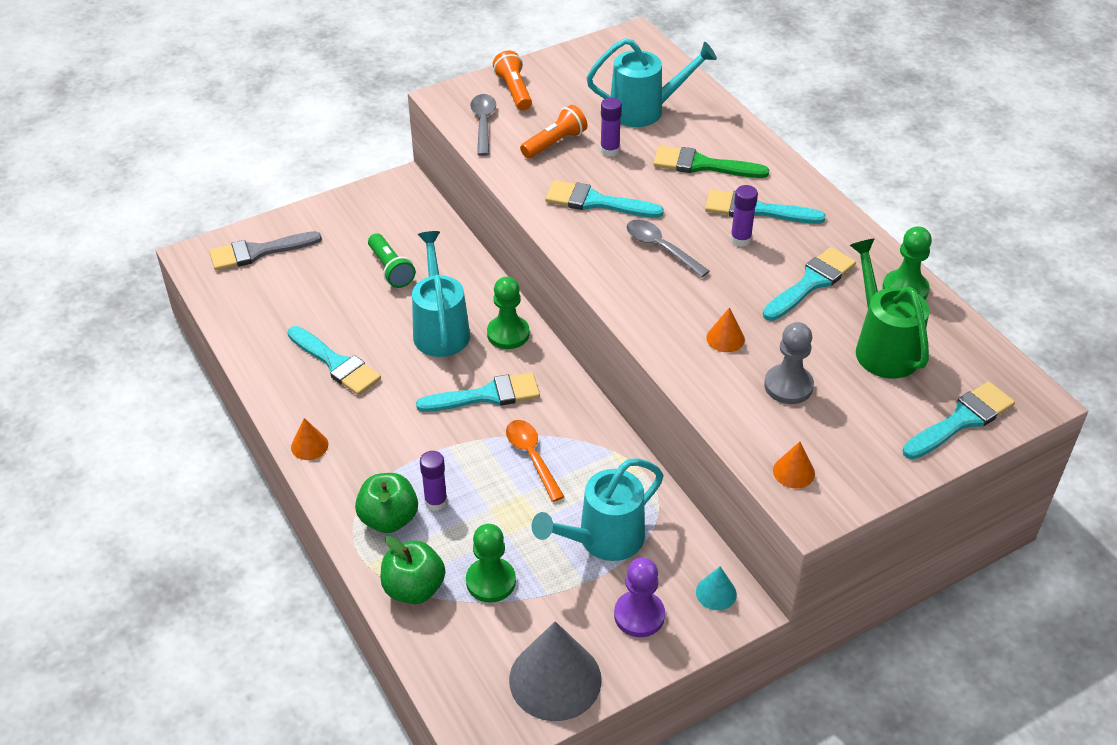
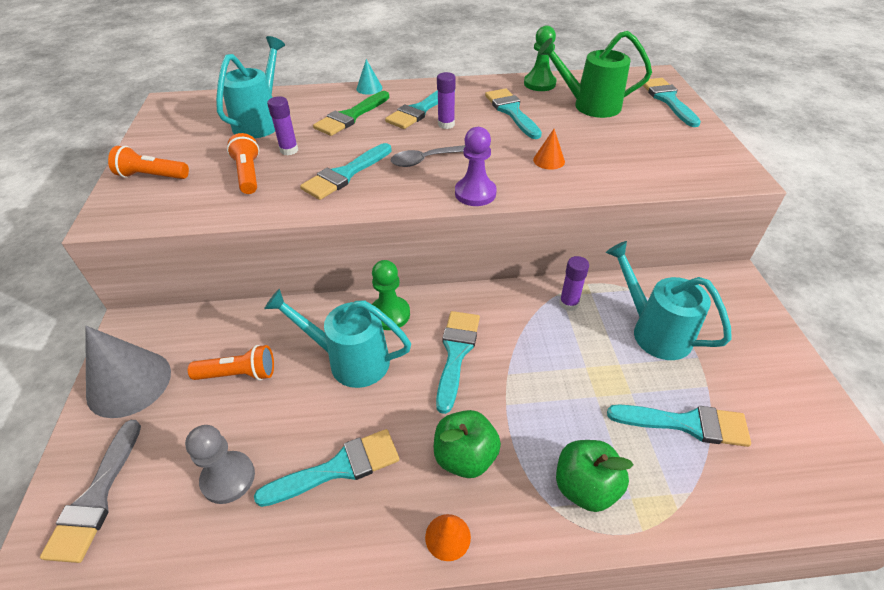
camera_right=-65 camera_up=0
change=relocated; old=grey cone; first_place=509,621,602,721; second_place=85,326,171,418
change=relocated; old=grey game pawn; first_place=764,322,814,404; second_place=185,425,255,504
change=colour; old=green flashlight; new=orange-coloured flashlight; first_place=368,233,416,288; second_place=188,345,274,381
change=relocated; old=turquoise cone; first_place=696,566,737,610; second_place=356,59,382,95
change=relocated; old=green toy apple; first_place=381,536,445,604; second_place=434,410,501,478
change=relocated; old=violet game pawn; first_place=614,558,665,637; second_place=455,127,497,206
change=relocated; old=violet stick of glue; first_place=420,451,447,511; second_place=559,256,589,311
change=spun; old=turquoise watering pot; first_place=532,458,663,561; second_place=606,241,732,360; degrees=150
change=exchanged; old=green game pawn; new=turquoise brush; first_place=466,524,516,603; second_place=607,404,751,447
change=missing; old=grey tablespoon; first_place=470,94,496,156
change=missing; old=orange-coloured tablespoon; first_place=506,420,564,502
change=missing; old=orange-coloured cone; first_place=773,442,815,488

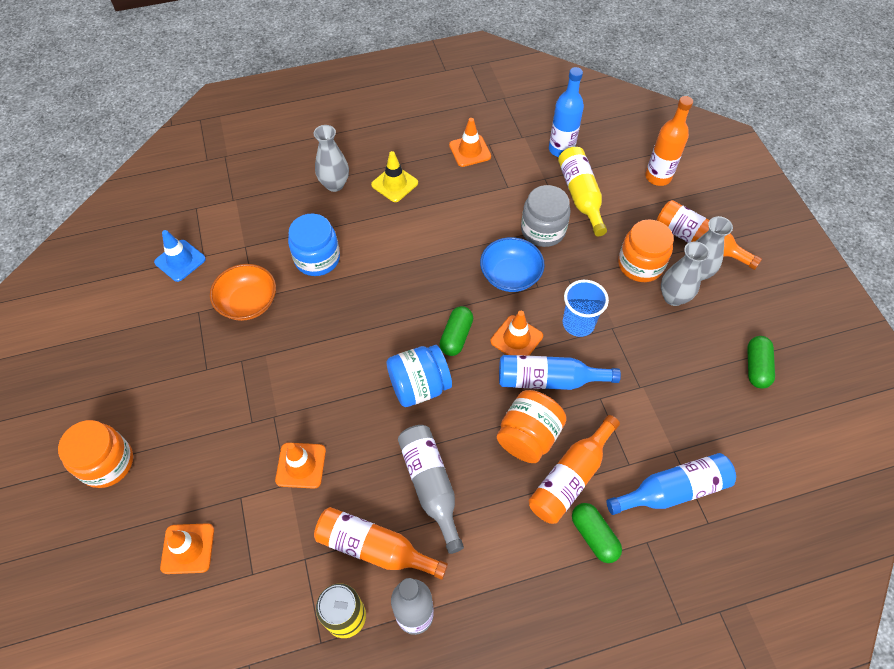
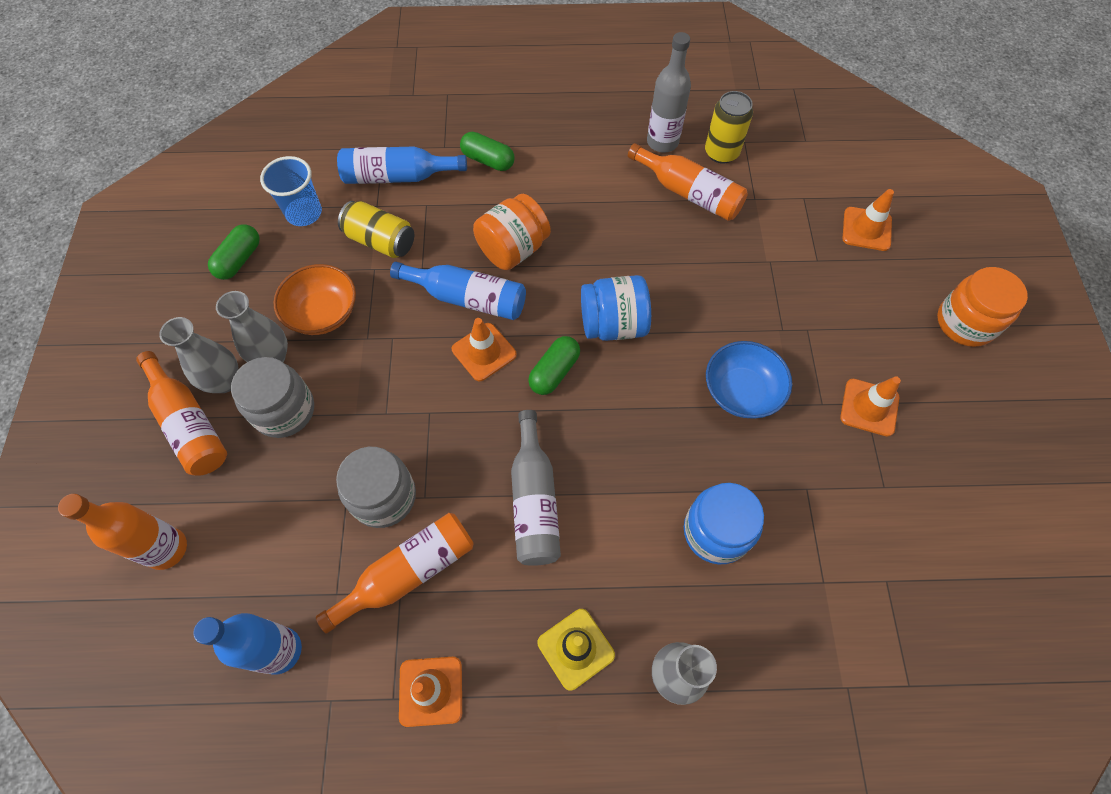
camera_right=-165 camera_up=5
change=colour; old=orange-coloured preserve jar; new=grey preserve jar; first_place=618,219,674,282; second_place=231,357,314,438
change=relocated; old=blue cup; first_place=563,280,609,337; second_place=260,156,322,226
change=relocated; old=orange-coloured deep dish; first_place=210,264,276,321; second_place=273,264,356,335
change=relocated; old=orange-coloured bottle; first_place=529,415,620,524; second_place=316,513,474,634
change=appeared; new=bright yellow soda can; second_place=338,201,414,258
change=spun; old=green pill; first_place=572,503,622,563; second_place=460,132,515,171; degrees=-45
change=relocated; old=grey bottle; first_place=398,425,464,554; second_place=511,410,561,566
change=relocated; old=blue deep dish; first_place=480,237,545,292; second_place=706,341,792,418
change=relocated; old=orange-coloured safety cone; first_place=275,443,326,489; second_place=840,376,901,437
change=missing; old=blue safety cone; first_place=154,230,206,282
change=missing; old=bright yellow bottle; first_place=558,147,607,236

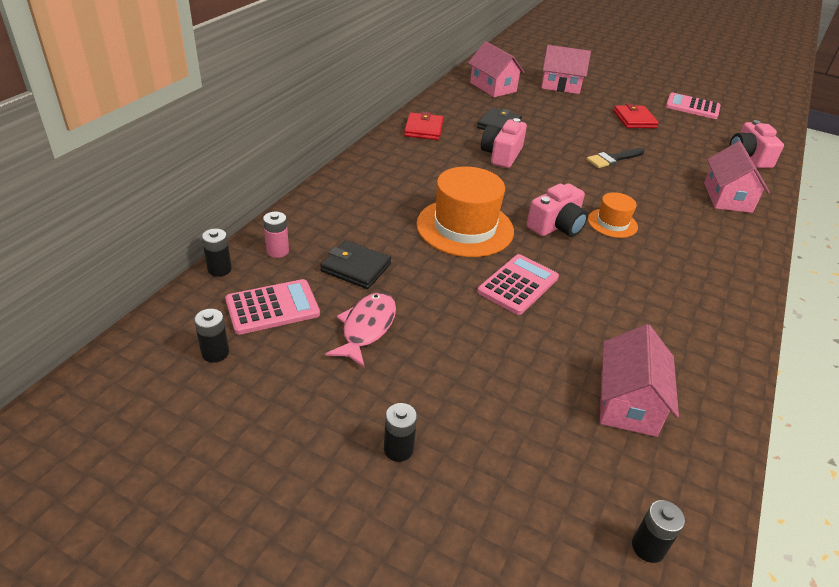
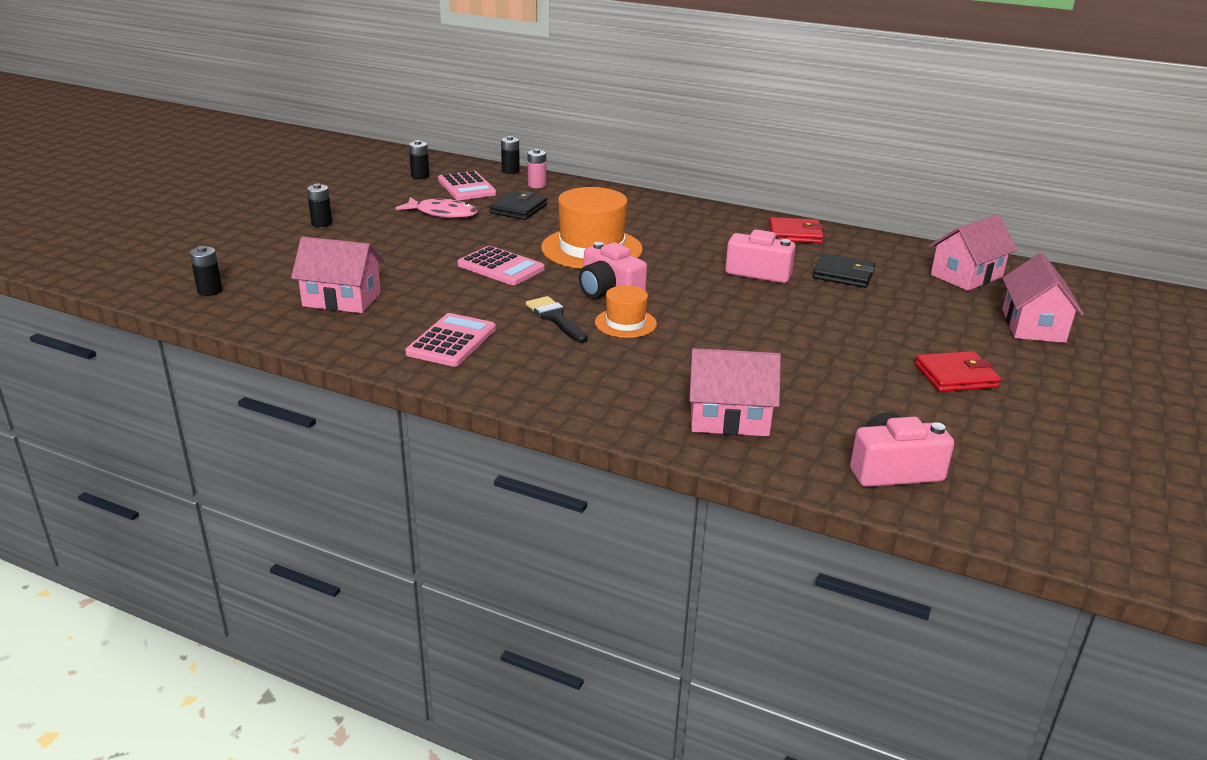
camera_right=90 camera_up=-10
change=relocated; old=rose-pink adding machine; first_place=665,93,721,119; second_place=405,313,496,367
change=relocated; old=black brush; first_place=587,148,644,168; second_place=526,296,588,343

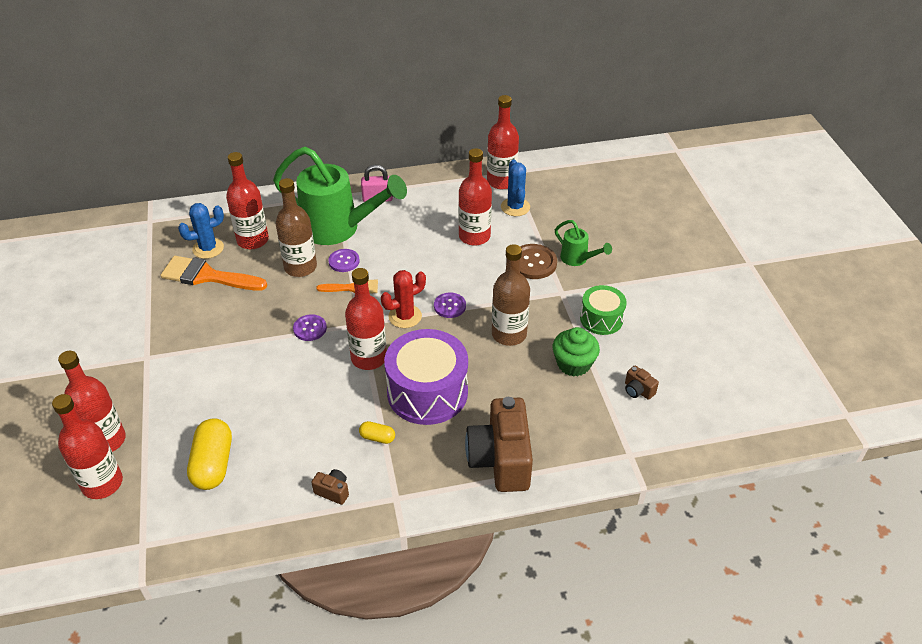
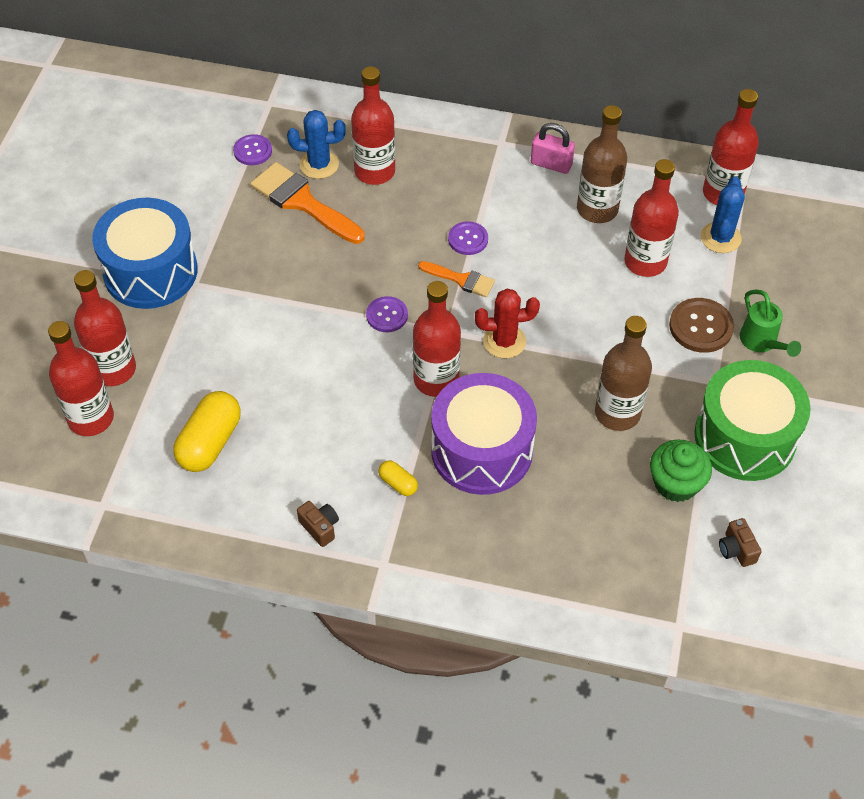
camera_right=25 camera_up=10
change=appeared; new=blue drum; second_place=92,198,198,309
change=relocated; old=violet button; first_place=434,293,466,318; second_place=233,134,272,165
change=relocated; old=brown bottle; first_place=276,178,317,277; second_place=577,105,627,223
change=size; old=green drum; first_place=580,285,627,335; second_place=694,360,811,481; factor=1.75
change=missing; old=green watering pot; first_place=273,147,407,245
change=missing; old=brown camera; first_place=465,397,533,492

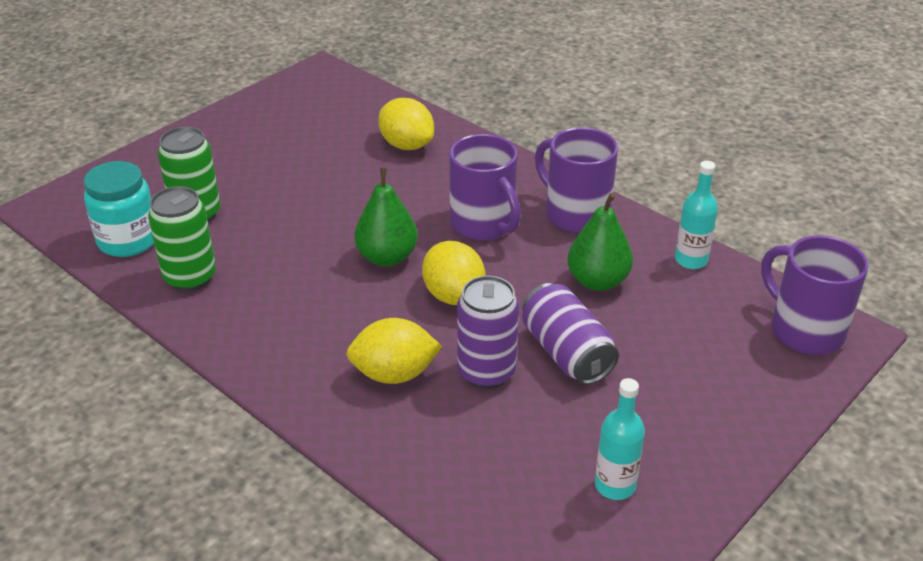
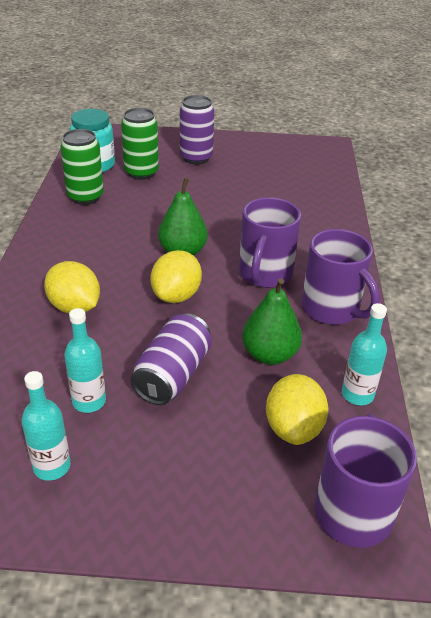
camera_right=50 camera_up=0
change=appeared; new=turquoise bottle; second_place=64,308,106,413
change=relocated; old=violet soda can; first_place=457,276,519,389; second_place=180,95,214,165
change=relocated; old=bright yellow lemon; first_place=378,98,434,150; second_place=266,374,328,445
change=spun; old=violet coffee mug; first_place=535,127,618,233; second_place=302,229,380,325; degrees=135

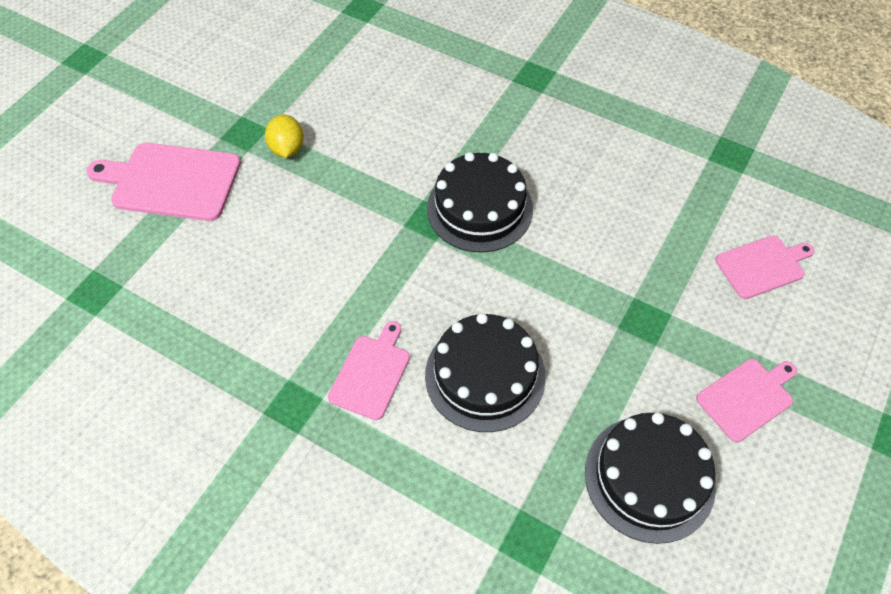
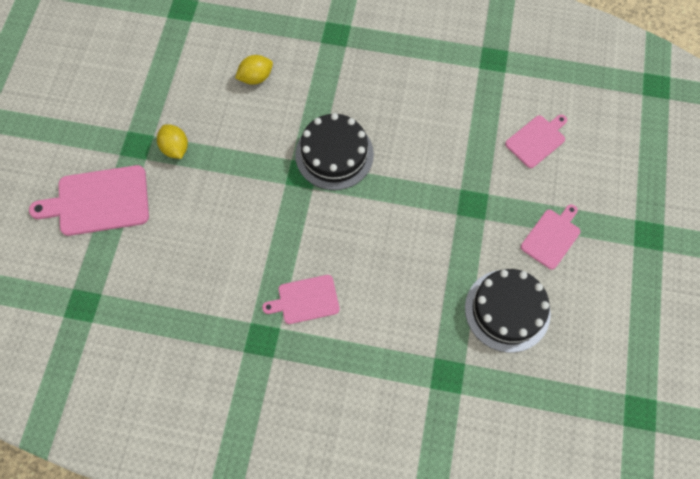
camera_right=-20 camera_up=10
change=appeared; new=bright yellow lemon; second_place=235,55,273,85
change=spun; old=rose-pink cutting board; first_place=328,321,410,420; second_place=262,275,340,324; degrees=-105
change=missing; old=black cake; first_place=425,313,546,432

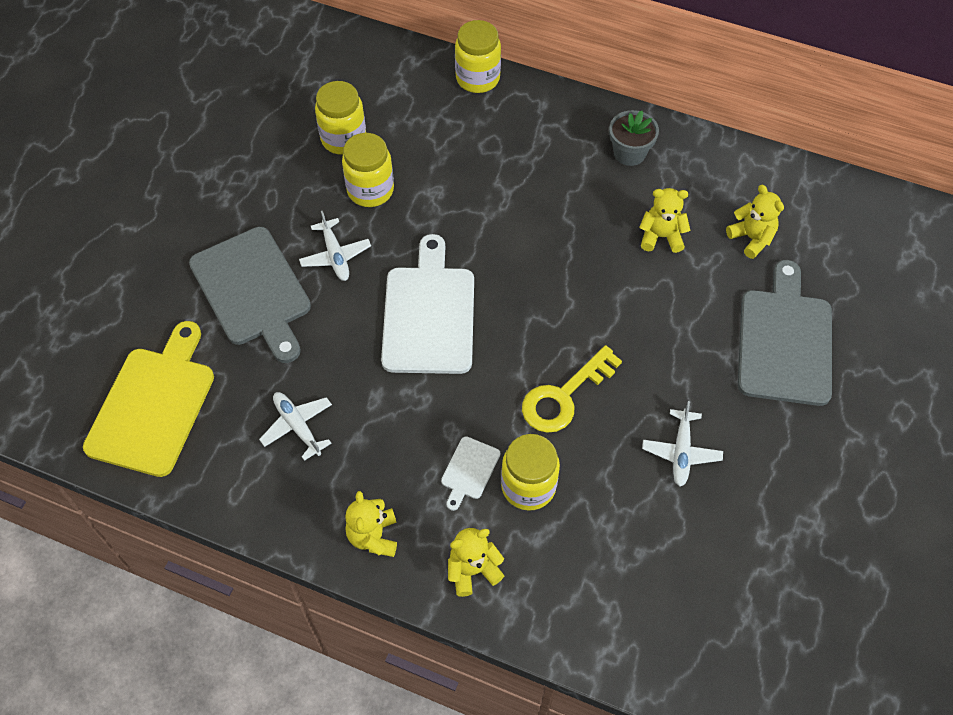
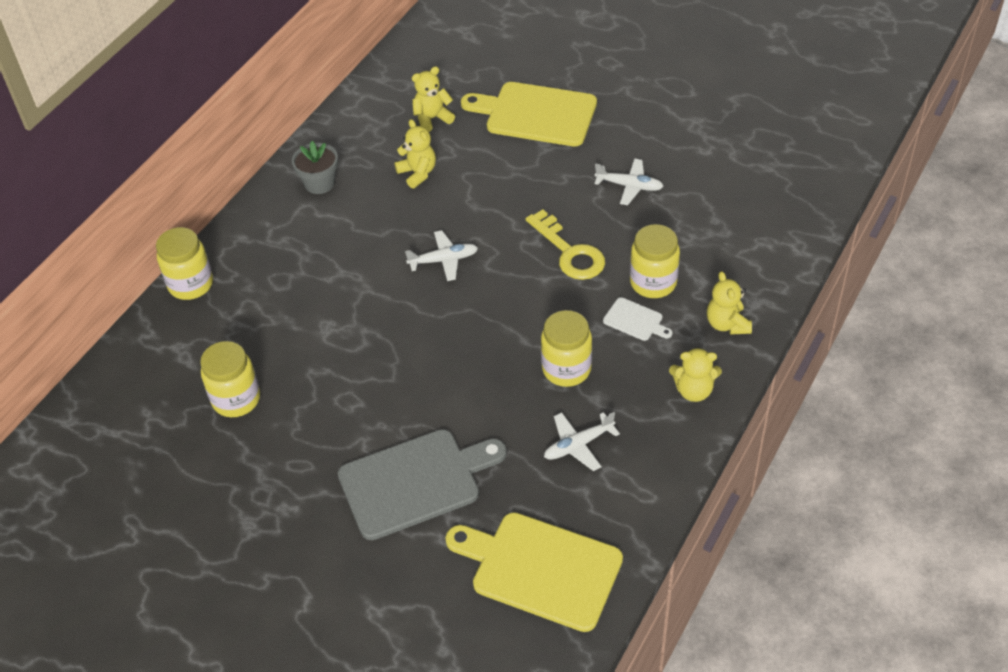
camera_right=-80 camera_up=-10
change=spun; old=bright yellow teddy bear; first_place=639,188,690,253; second_place=394,119,436,189; degrees=135
change=relocated; old=white plane; first_place=299,211,371,281; second_place=405,230,478,281
change=colour; old=grey cutting board; new=bright yellow cutting board; first_place=738,260,832,406; second_place=461,82,597,146
change=relocated; old=bright yellow preserve jar; first_place=342,133,394,207; second_place=541,310,592,387
change=missing; old=white cutting board; first_place=381,234,474,374

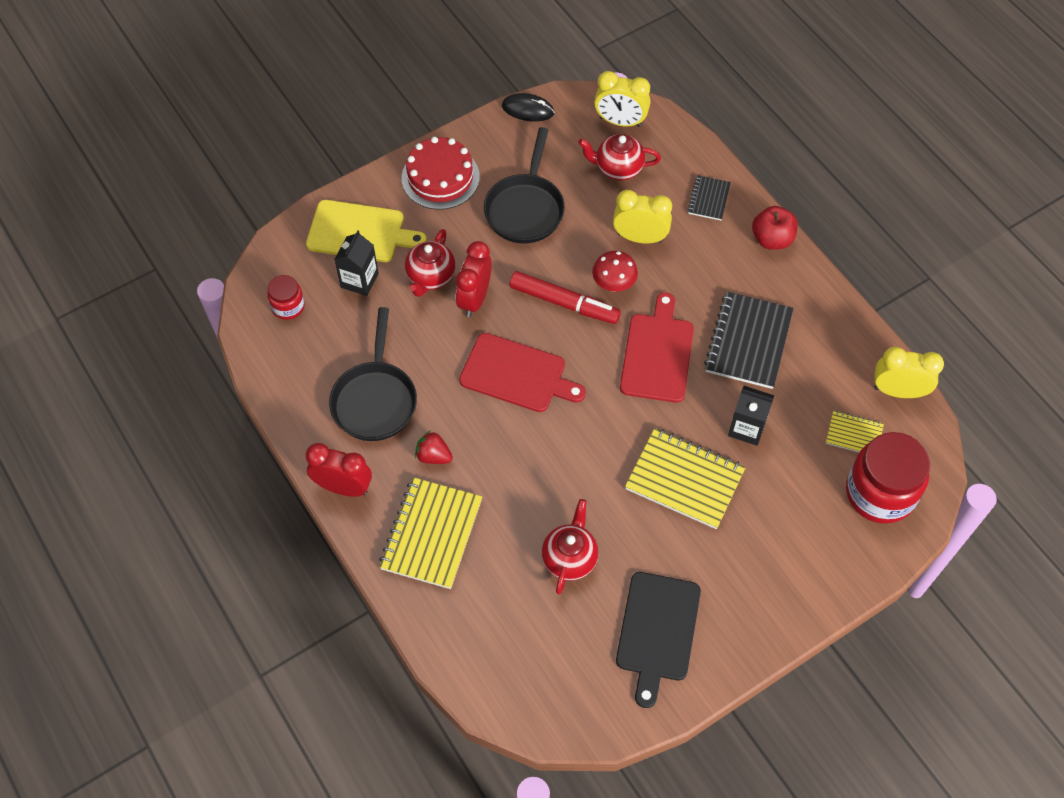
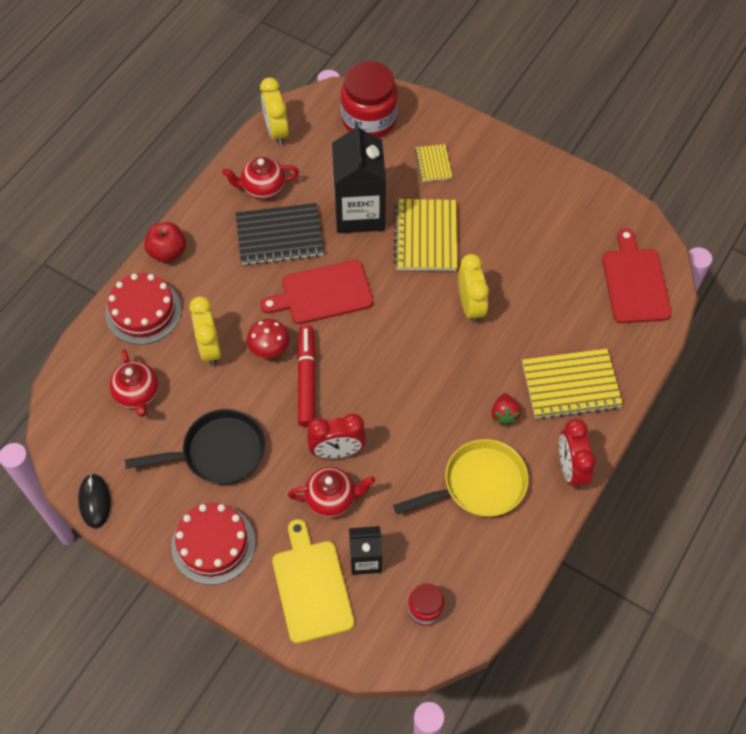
camera_right=-115 camera_up=0
change=exchanged; old=black exercise book; new=scarlet cake; first_place=688,175,731,221; second_place=106,273,182,345
change=relocated; old=scarlet tea pot; first_place=542,499,598,594; second_place=222,157,299,199
change=size; old=black milk carton; first_place=728,386,774,446; second_place=332,122,386,233; factor=1.86
change=colour; old=black pan; new=bright yellow pan; first_place=329,307,417,441; second_place=393,439,529,517
change=relocated; old=bright yellow exercise book; first_place=826,410,884,453; second_place=415,144,452,182
change=relocated; old=bright yellow alarm clock; first_place=594,71,651,127; second_place=458,254,489,324
change=relocated; old=scarlet cutting board; first_place=459,333,586,412; second_place=602,228,672,323
change=missing; old=black cutting board; first_place=616,572,701,708

